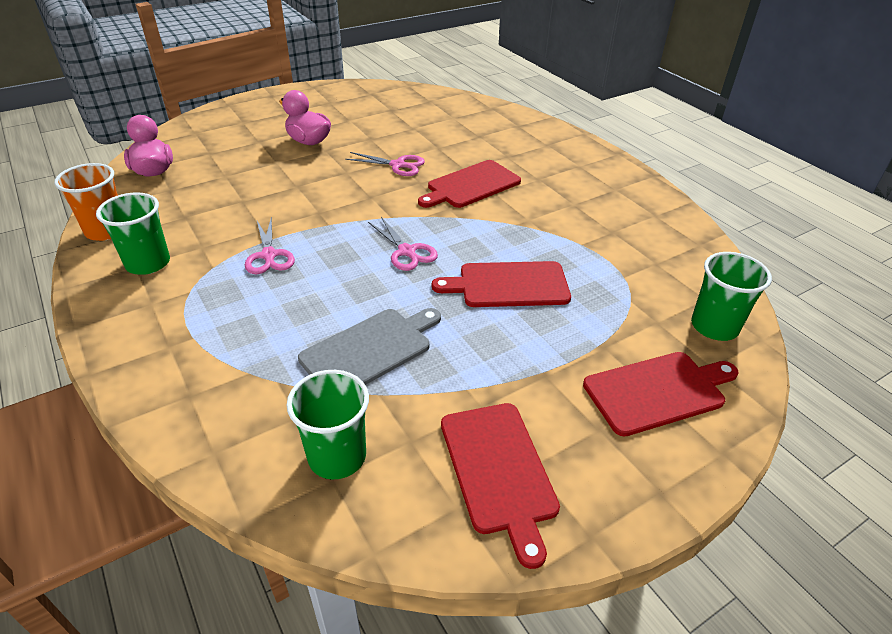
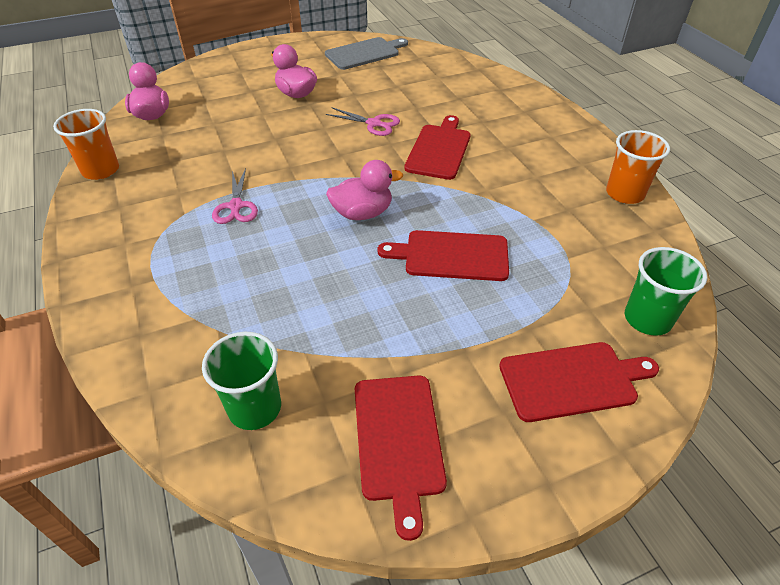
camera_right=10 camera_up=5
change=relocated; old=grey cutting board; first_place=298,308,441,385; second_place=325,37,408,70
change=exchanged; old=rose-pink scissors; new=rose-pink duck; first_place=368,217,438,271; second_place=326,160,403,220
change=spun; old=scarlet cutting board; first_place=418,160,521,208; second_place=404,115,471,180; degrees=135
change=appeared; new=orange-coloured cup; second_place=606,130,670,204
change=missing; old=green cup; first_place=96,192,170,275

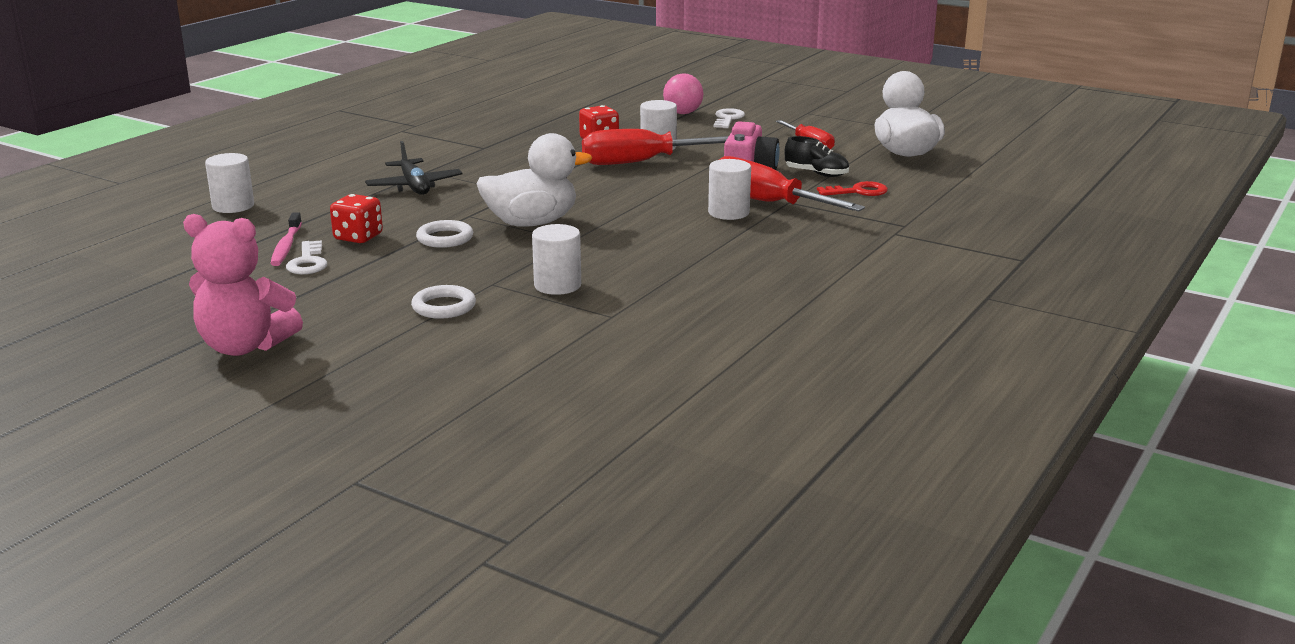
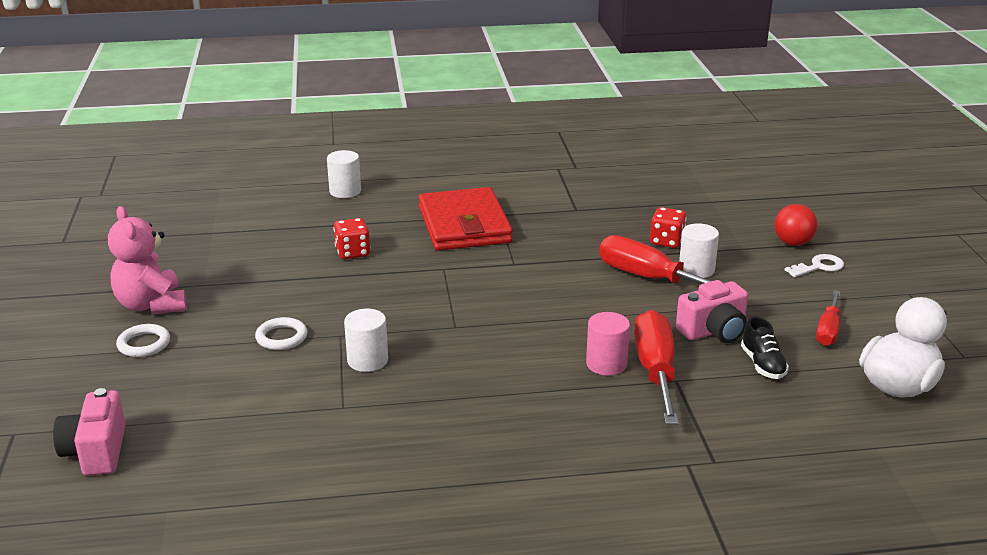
camera_right=50 camera_up=5
change=appeared; new=rose-pink camera; second_place=53,388,126,476
change=relocated; old=white torus; first_place=416,220,473,248; second_place=116,324,170,357
change=exchanged; old=black plane; new=scarlet card wallet; first_place=365,141,463,195; second_place=418,187,513,251
change=colour; old=white cylinder shape; new=rose-pink cylinder shape; first_place=708,159,751,220; second_place=586,312,630,376
change=colour; old=rose-pink sphere; new=scarlet sphere; first_place=663,73,703,114; second_place=774,204,818,246
change=missing; old=rose-pink toothbrush; first_place=270,212,302,266
change=missing; old=white door key; first_place=286,240,327,274
change=missing; old=white duck; first_place=477,133,592,226
change=missing; old=scarlet door key; first_place=817,181,888,196

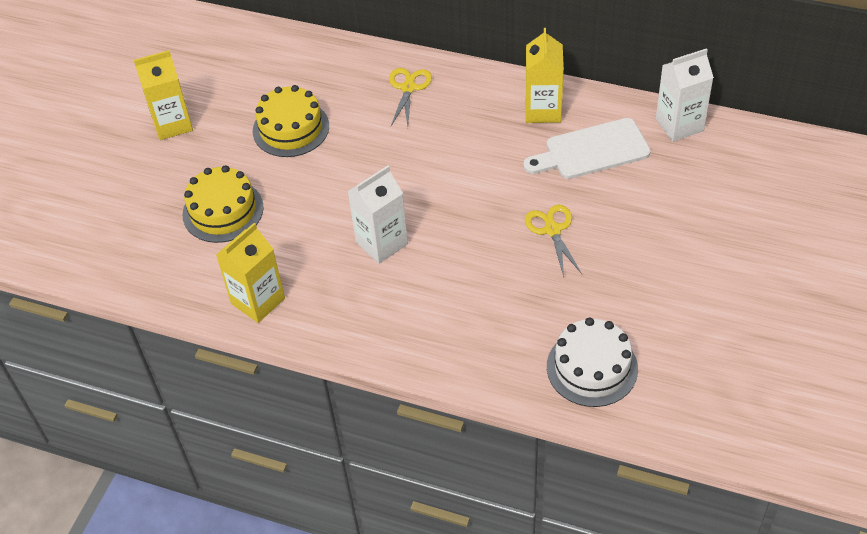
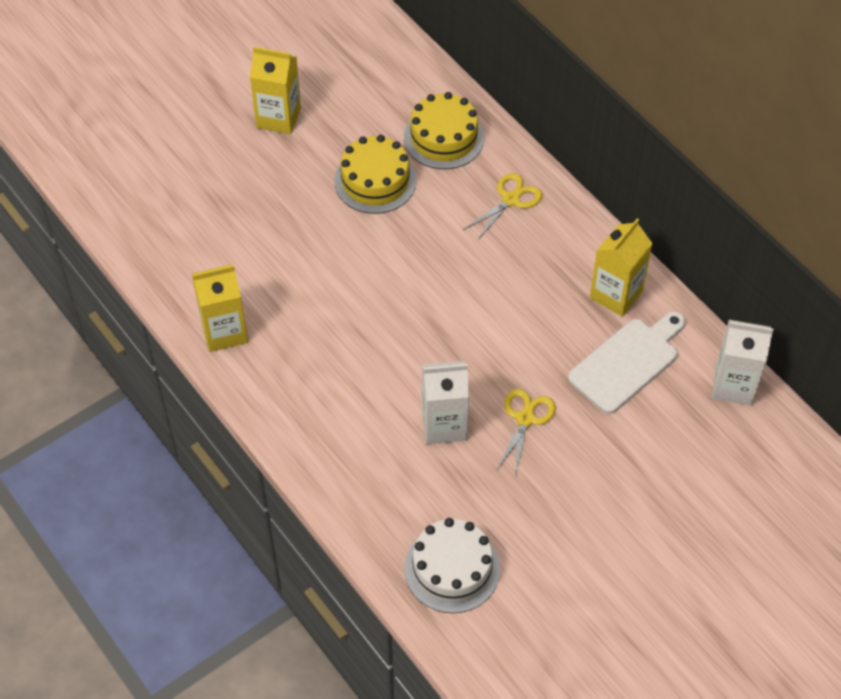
camera_right=30 camera_up=5
change=relocated; old=bright yellow cake; first_place=182,165,264,243; second_place=404,92,484,169
change=relocated; old=white milk carton; first_place=347,166,408,264; second_place=422,361,469,444
change=spun; old=white cutting board; first_place=523,118,651,179; second_place=568,311,686,414; degrees=120

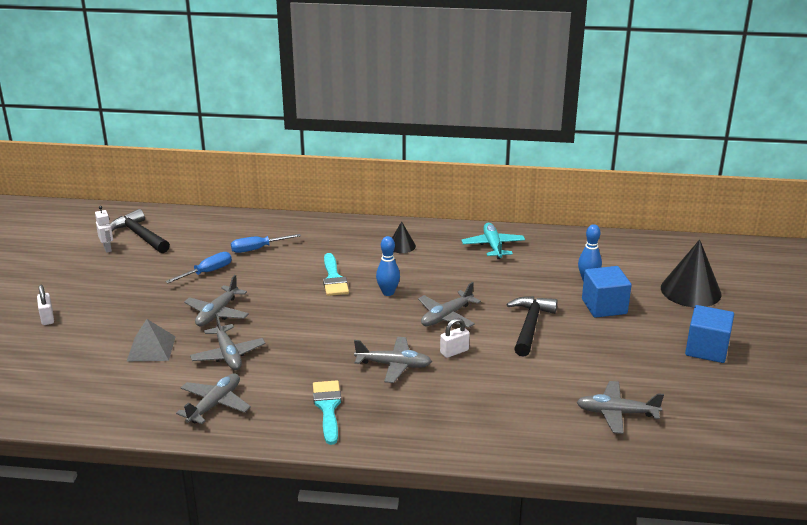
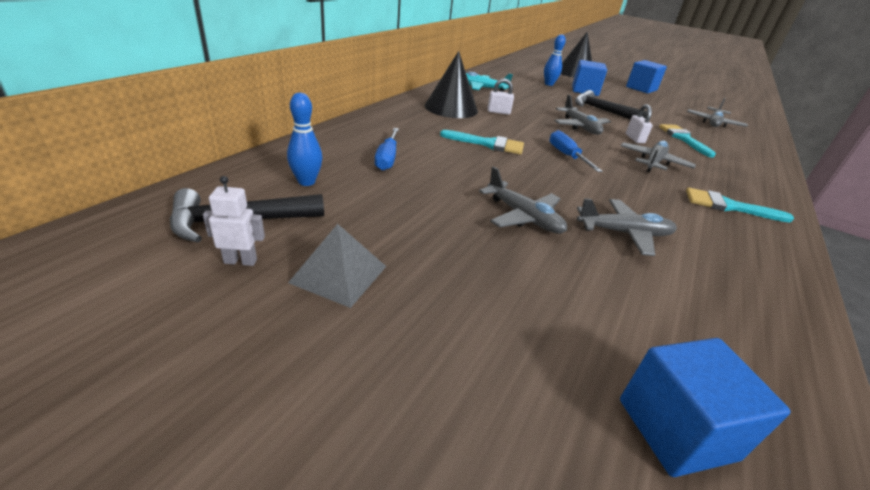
camera_right=-70 camera_up=5
change=relocated; old=blue tenpin; first_place=376,236,400,296; second_place=287,93,322,186
change=relocated; old=grey pyramid shape; first_place=127,319,176,361; second_place=288,224,386,308
change=size; old=black cone; first_place=392,221,416,253; second_place=425,51,478,118; factor=1.96
change=relocated; old=white small lock; first_place=37,285,54,325; second_place=487,78,514,115
change=relocated; old=blue flat screwdriver; first_place=165,252,232,283; second_place=550,130,603,172
change=appeared; new=blue cube; second_place=620,338,791,477
change=appeared; new=turquoise brush; second_place=659,124,716,158
change=missing; old=grey plane; first_place=176,373,251,424

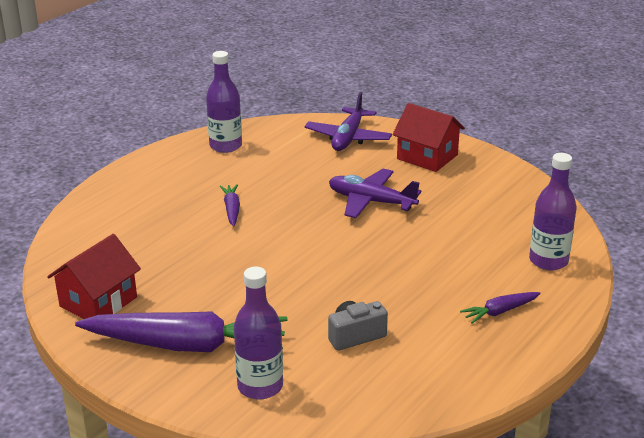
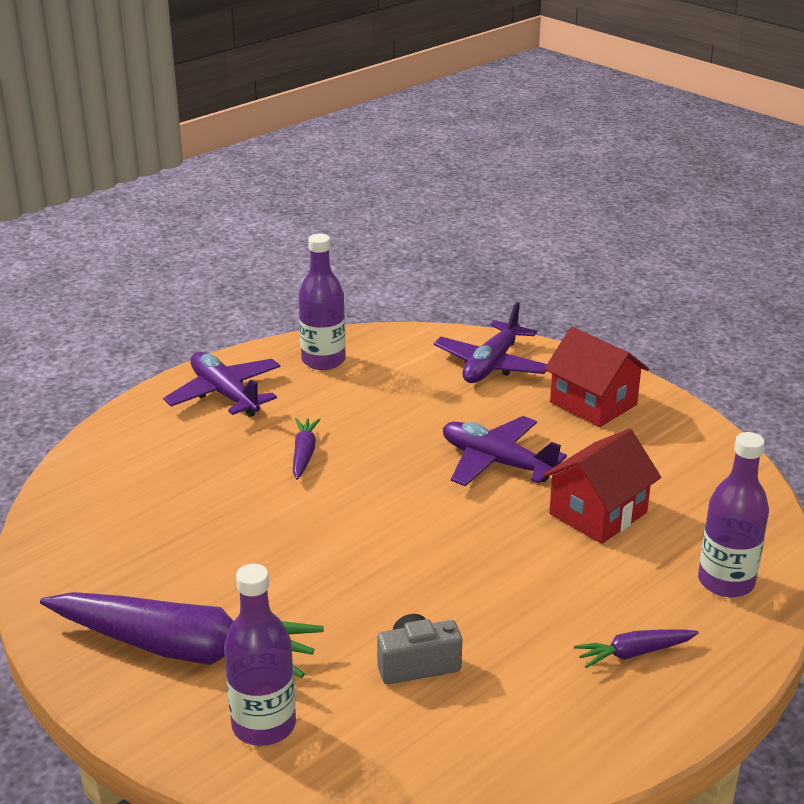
camera_right=10 camera_up=0
change=appeared; new=violet plane; second_place=163,352,281,417
change=relocated; old=scarlet toy house; first_place=47,234,141,319; second_place=543,429,661,544

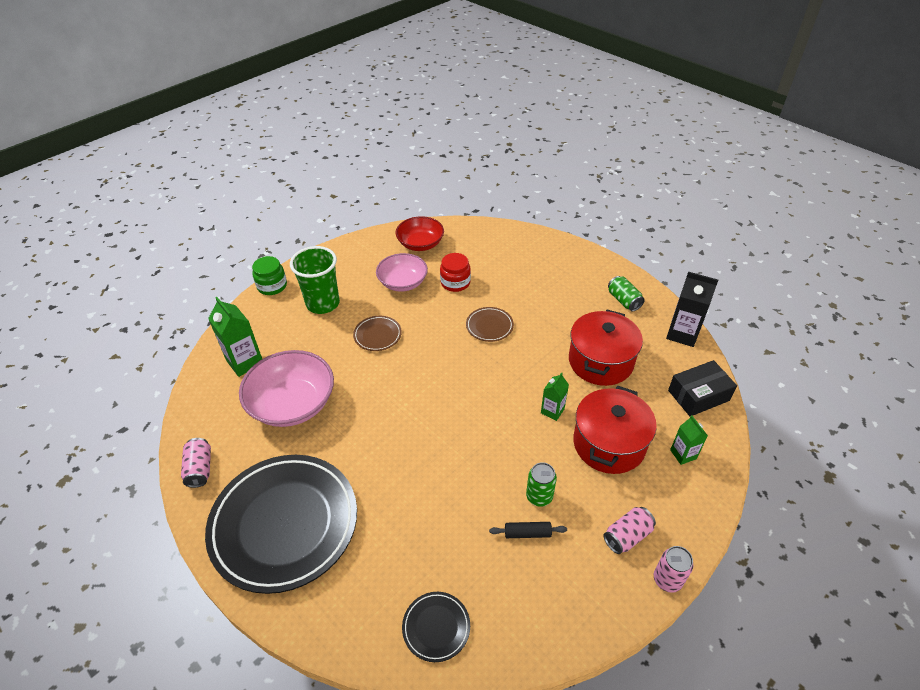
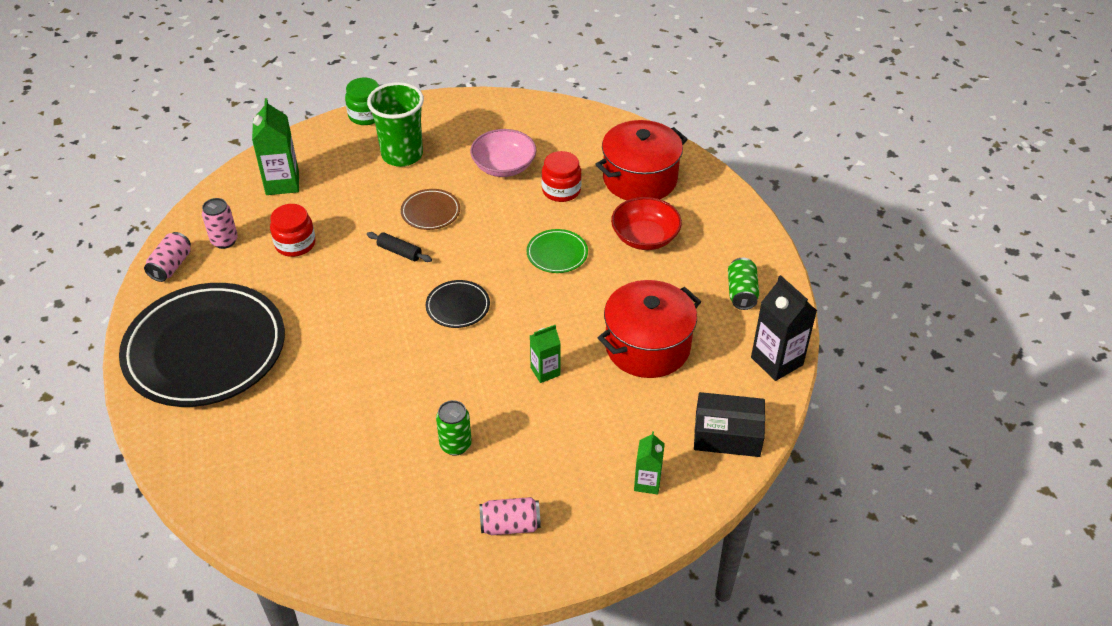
camera_right=30 camera_up=0
change=relocated; old=rose-pink soda can; first_place=654,546,693,593; second_place=202,198,238,249
change=exchanged; old=rose-pink deep dish; new=scarlet preserve jar; first_place=239,350,334,427; second_place=270,204,315,257
change=relocated; old=black dough roller; first_place=489,522,567,538; second_place=367,232,432,262
change=relocated; old=black flat dish; first_place=402,592,470,662; second_place=426,280,490,328
change=colour; old=brown flat dish; new=green flat dish; first_place=466,307,514,342; second_place=526,229,588,273
change=relocated; old=scarlet pot; first_place=573,386,657,474; second_place=595,120,688,200
change=relocated; old=scarlet deep dish; first_place=396,216,444,251; second_place=611,197,682,250

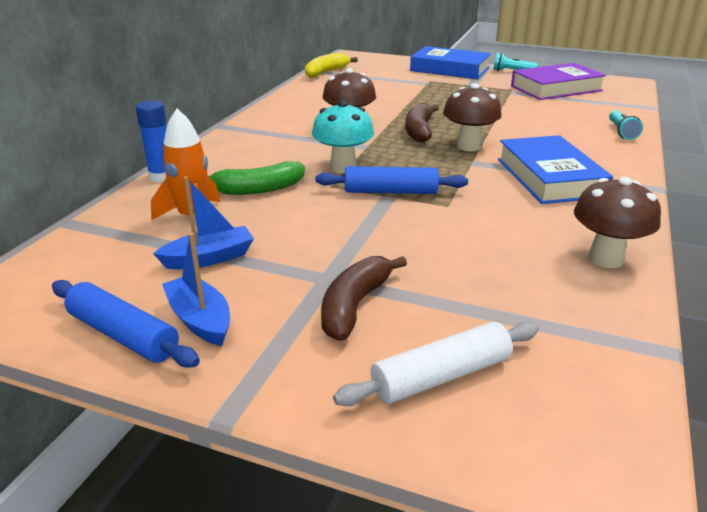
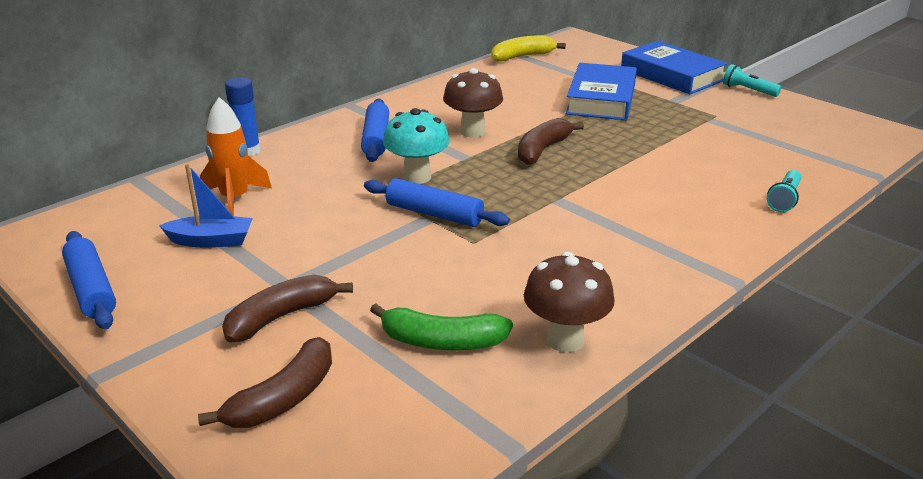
camera_right=25 camera_up=0
change=exchanged; old=white dough roller; new=brown toy banana; first_place=333,321,539,406; second_place=198,337,332,428
change=appeared; new=blue dough roller; second_place=361,99,389,162
change=relocated; old=green toy banana; first_place=209,161,305,195; second_place=370,303,513,350
change=relocated; old=blue book; first_place=498,135,613,204; second_place=566,63,637,120
change=missing; old=blue boat; first_place=162,233,230,346
change=missing; old=brown mushroom; first_place=443,83,502,151
change=missing; old=violet book; first_place=511,63,606,100

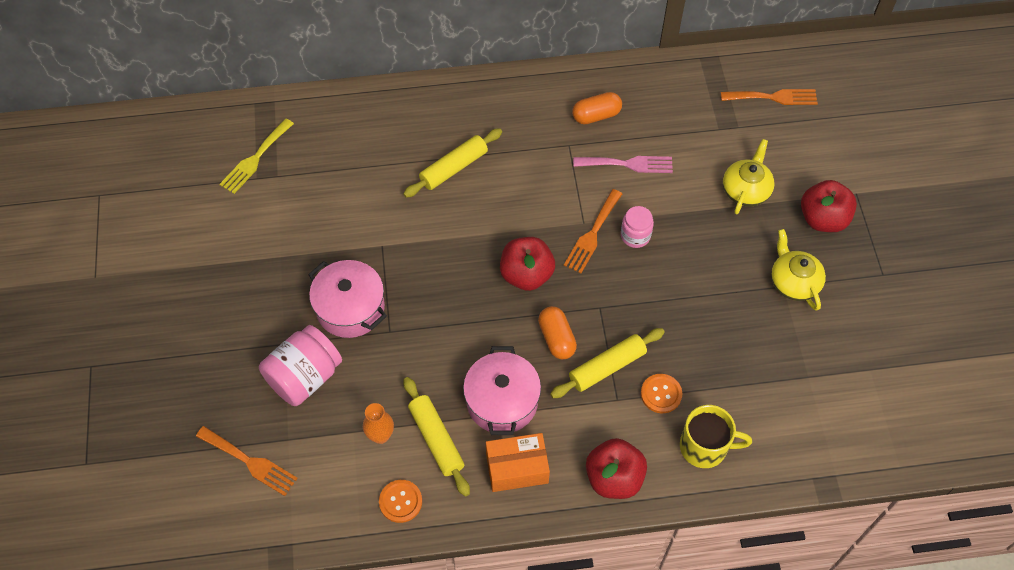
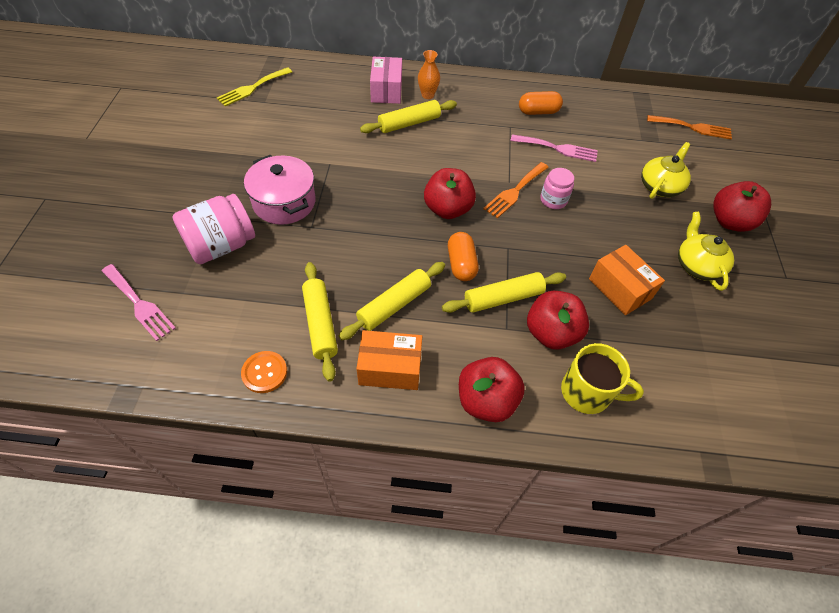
camera_right=10 camera_up=-5
change=colour; old=orange-coloured fork; new=rose-pink fork; first_place=196,426,298,496; second_place=102,264,176,341
change=exchanged; old=rose-pink pot; new=bright yellow dough roller; first_place=463,346,541,435; second_place=339,262,445,340
change=appeared; new=rose-pink parcel; second_place=370,57,402,104
change=relocated; old=orange-coloured tall vase; first_place=363,403,394,444; second_place=418,50,440,99
change=exchanged; old=orange-coloured button; new=scarlet toy apple; first_place=641,374,682,413; second_place=527,291,589,350
change=appeared; new=orange-coloured parcel; second_place=589,245,665,315

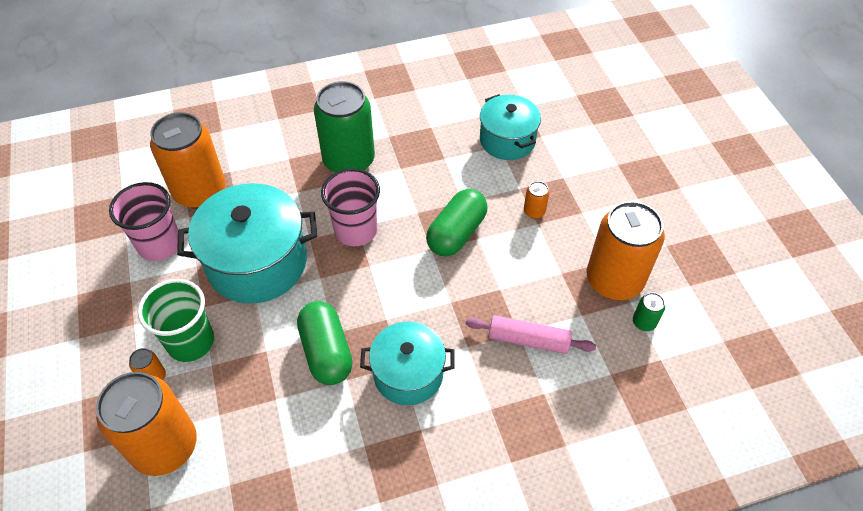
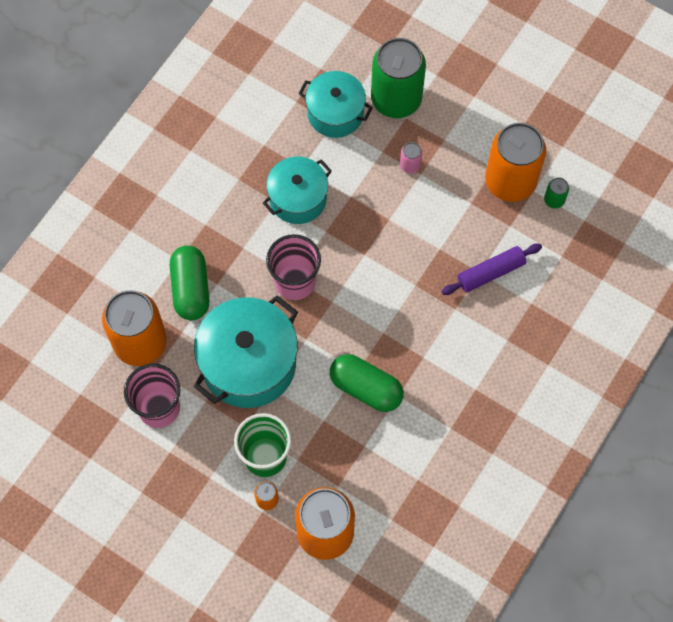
camera_right=-40 camera_up=15
change=relocated; old=green pill; first_place=426,189,487,256; second_place=170,245,209,320
change=relocated; old=turquoise pot; first_place=360,321,455,405; second_place=263,157,332,224
change=relocated; old=green soda can; first_place=314,81,375,172; second_place=371,38,426,118
change=colour; old=orange-coloured soda can; new=rose-pink soda can; first_place=524,181,549,219; second_place=400,142,422,173
change=colour; old=rose-pink dough roller; new=violet dough roller; first_place=465,315,596,354; second_place=441,244,542,295

